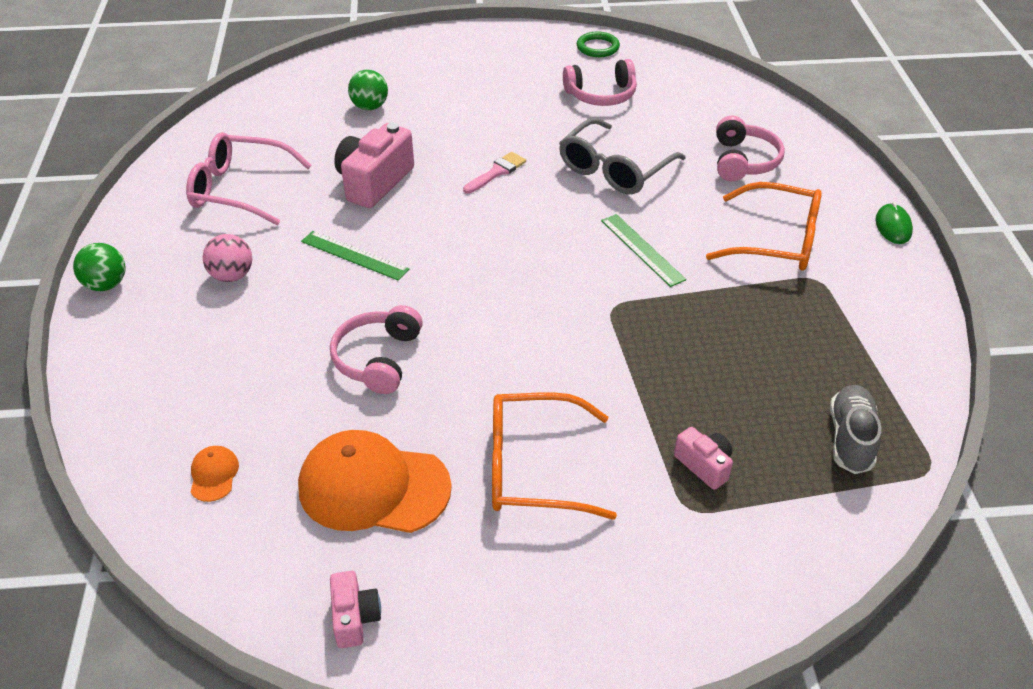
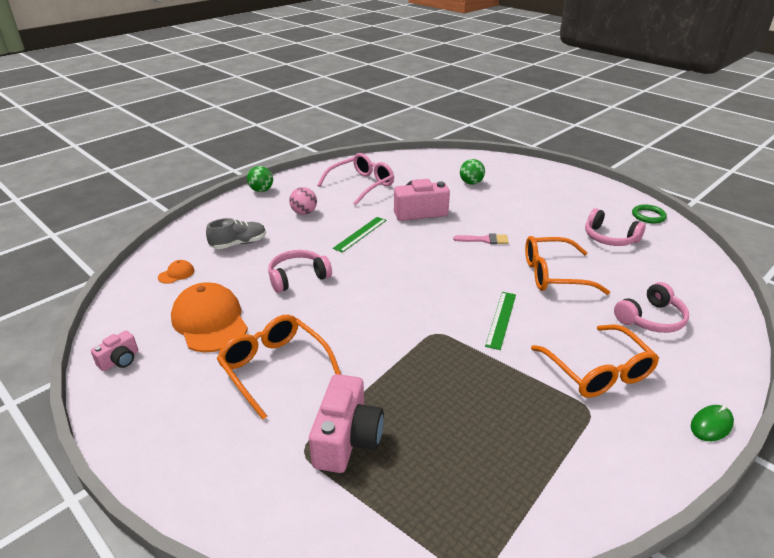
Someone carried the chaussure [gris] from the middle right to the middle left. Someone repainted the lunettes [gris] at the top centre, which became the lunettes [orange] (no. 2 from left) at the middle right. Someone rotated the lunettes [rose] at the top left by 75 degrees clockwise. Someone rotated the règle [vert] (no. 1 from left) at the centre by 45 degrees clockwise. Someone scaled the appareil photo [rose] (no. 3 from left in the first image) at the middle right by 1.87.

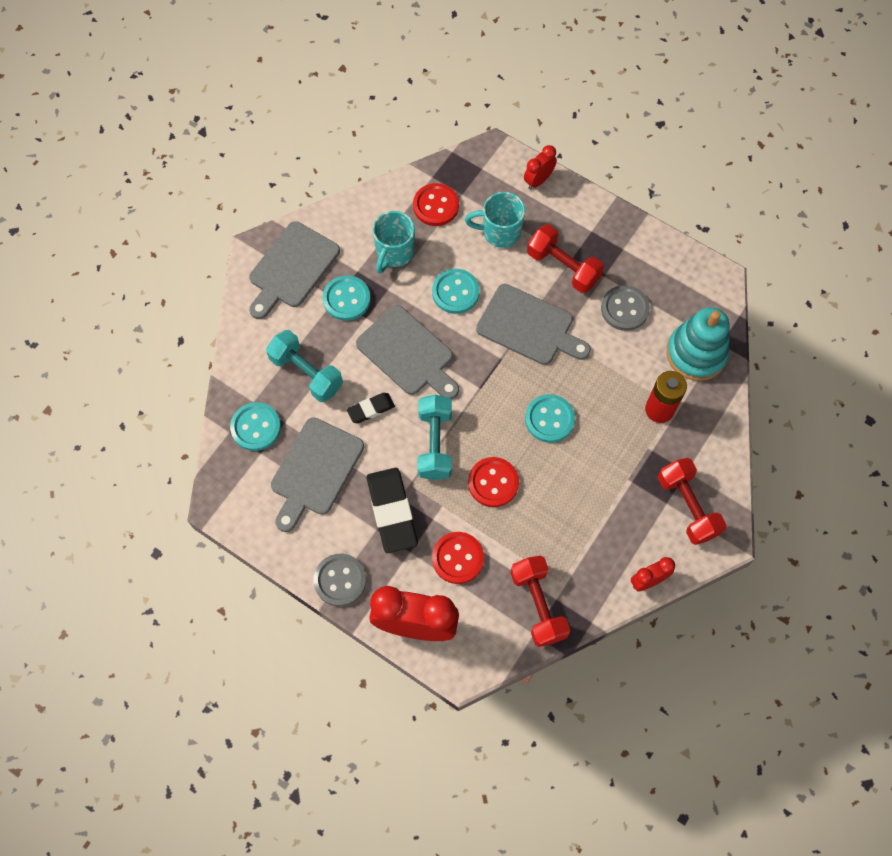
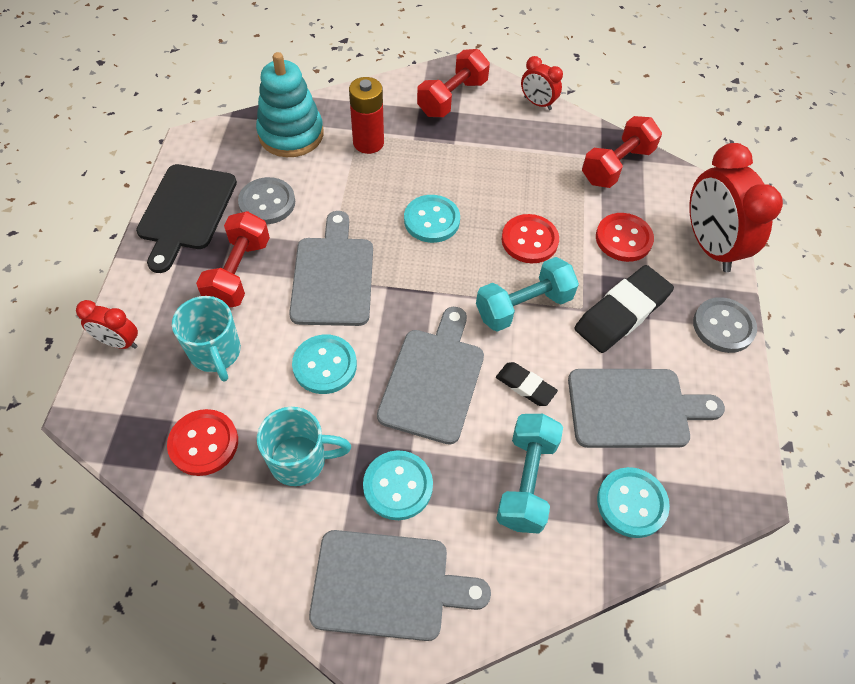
Someone put down the planche à découper [noir] at the top left.

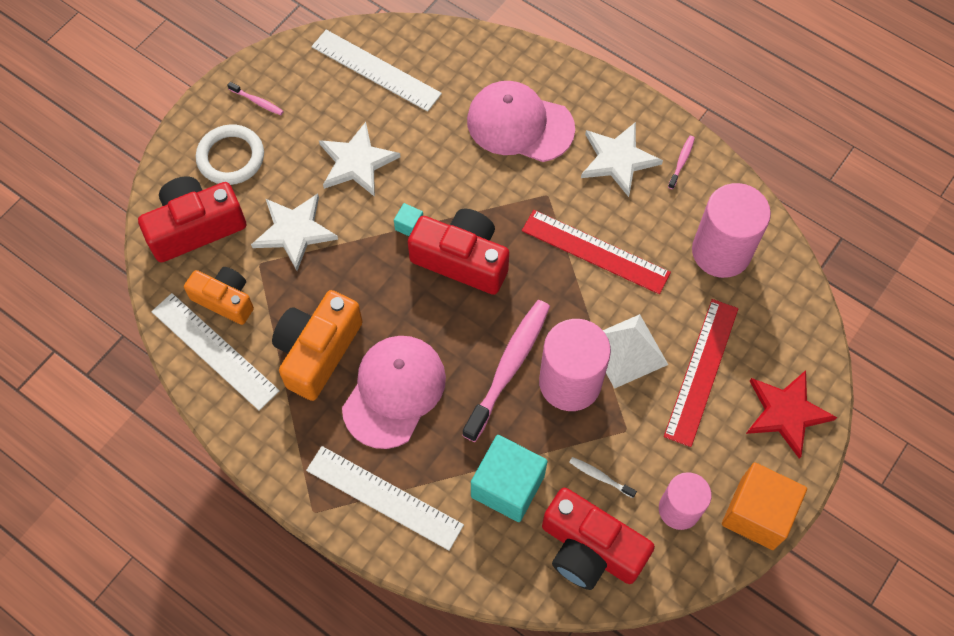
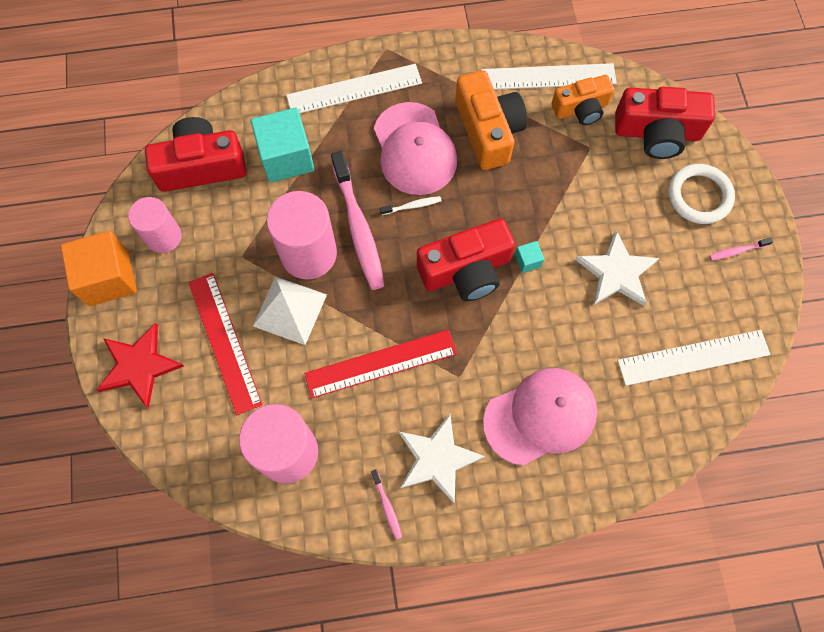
Someone took away the étoile [blanc] (no. 1 from left) at the middle left. Someone carried the brosse à dents [blanc] from the bottom centre to the top centre. Someone rotated the appareil photo [rouge] (no. 1 from left in the first image) at the middle left by 75 degrees clockwise.

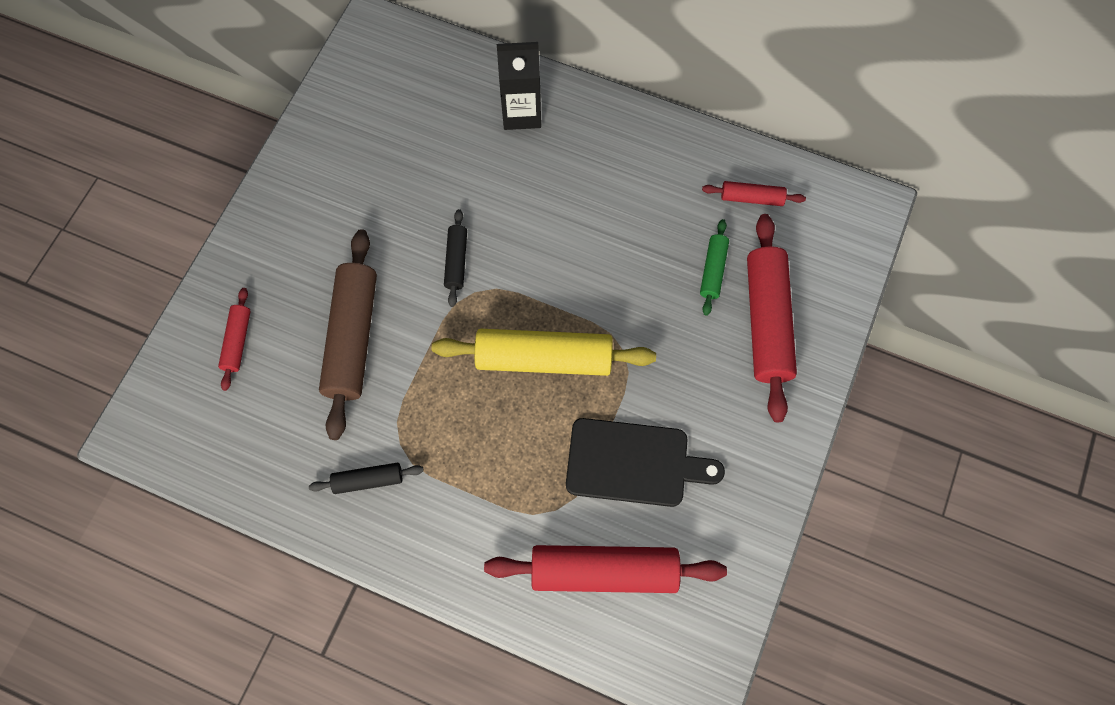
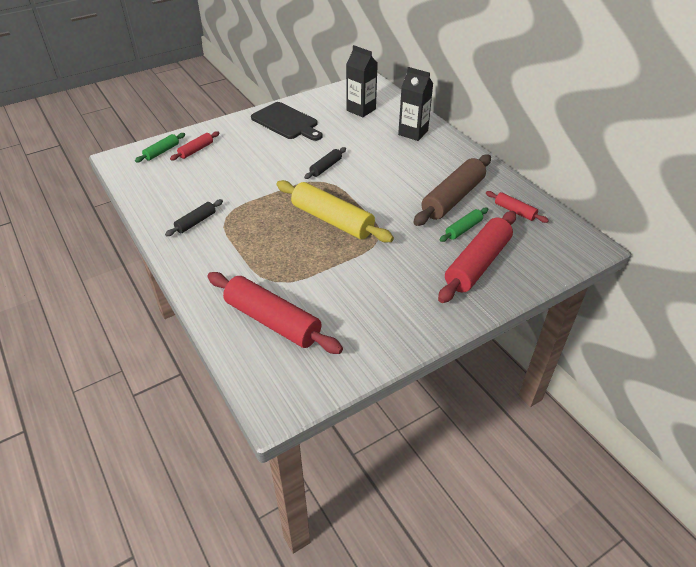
Someone put down the rouleau à pâtisserie [vert] (no. 1 from left) at the top left. Someone put down the brique de lait [noir] (no. 1 from left) at the top centre. Someone carried the rouleau à pâtisserie [marron] from the middle left to the centre. Someone carried the planche à découper [noir] from the centre to the top centre. Someone rotated the rouleau à pâtisserie [noir] (no. 1 from left) at the bottom left by 75 degrees counterclockwise.

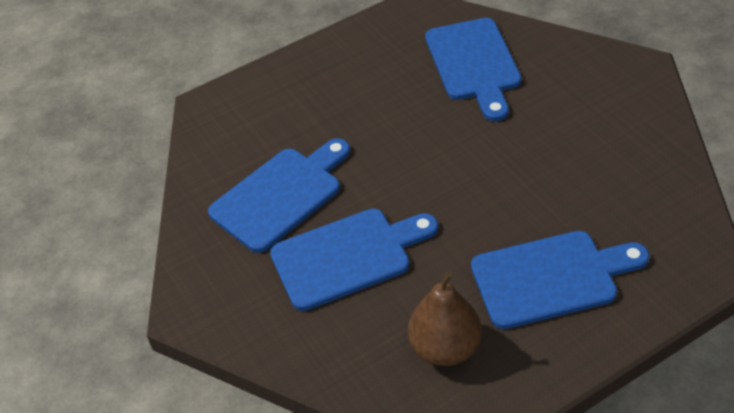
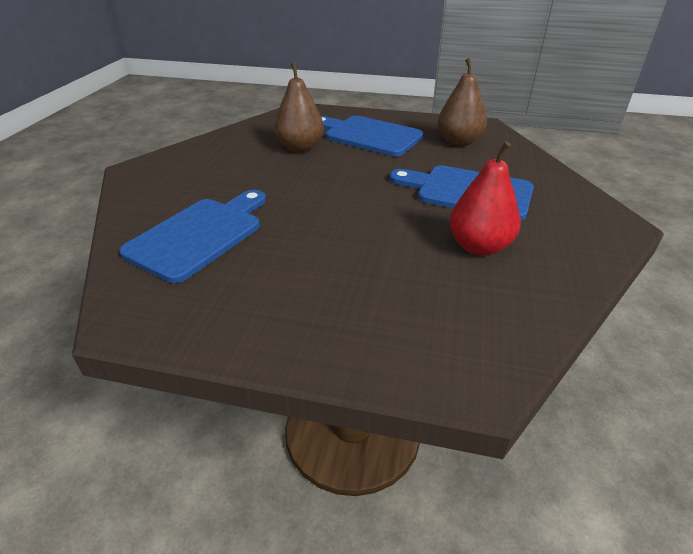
Someone put down the poire [marron] (no. 1 from left) at the top centre. Someone swapped the planche à découper [bleu] (no. 1 from left) at the centre for the poire [rouge] at the middle right.

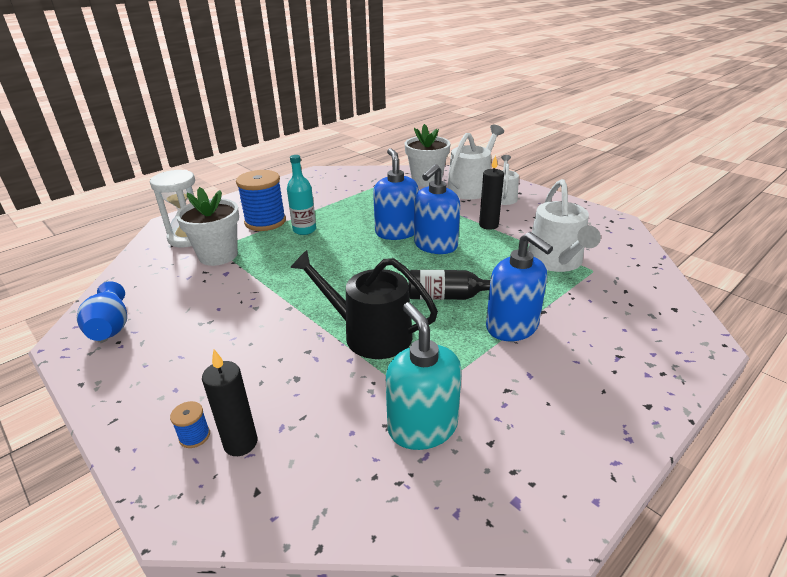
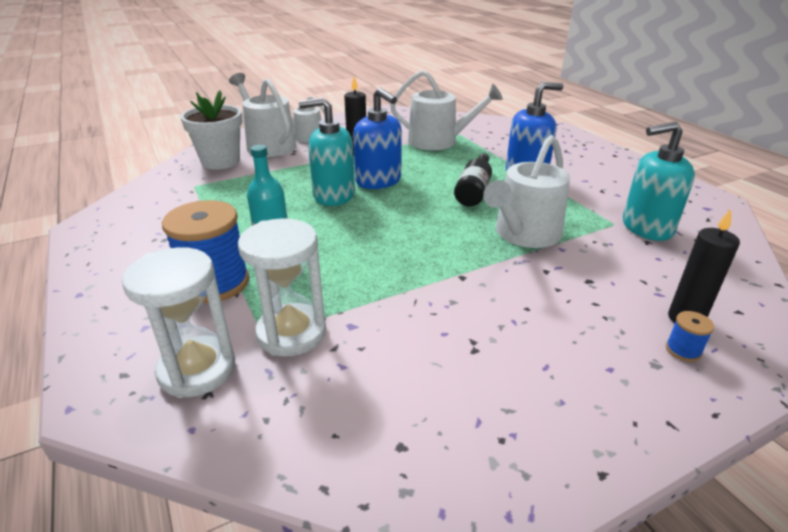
Someone took away the vase [bleu] at the middle left. Someone swapped the pot de fleurs [blanc] (no. 1 from left) at the middle left for the sablier [blanc] (no. 2 from left) at the centre. Someone repainted the arrosoir [noir] at the centre, which became the arrosoir [blanc] (no. 4 from left) at the middle right. Someone repainted the distributeur de savon [bleu] (no. 1 from left) at the centre, which became the distributeur de savon [turquoise] (no. 1 from left) at the top centre.

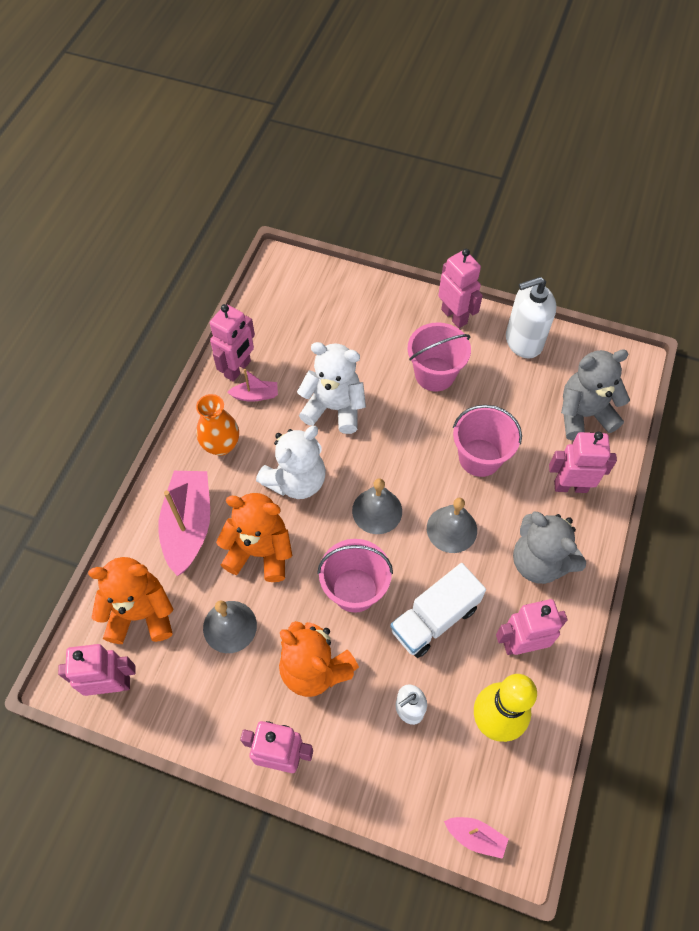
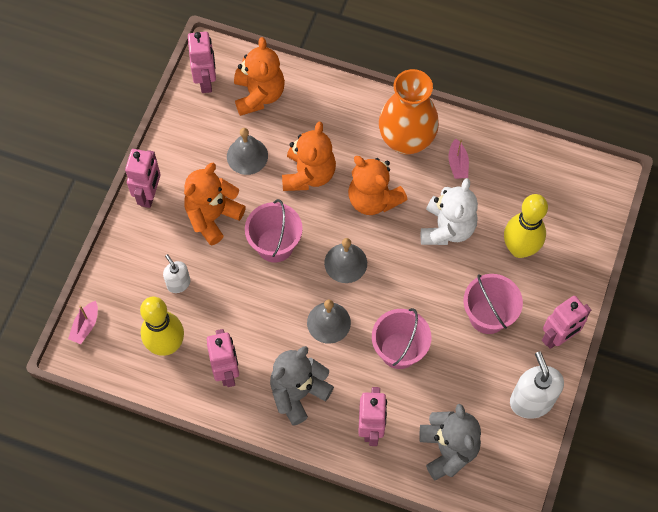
Someone took away the bateau [rose] (no. 1 from left) at the middle left. Someone took away the robot [rose] (no. 2 from left) at the middle left. Someone took away the camion [blanc] at the centre. Someone put down the quille [jaune] (no. 2 from left) at the middle right. Someone repainted the ours en peluche [blanc] (no. 1 from left) at the centre, which became the ours en peluche [orange] (no. 4 from left) at the centre. Someone scaled the vase [orange] at the middle left by 1.65.

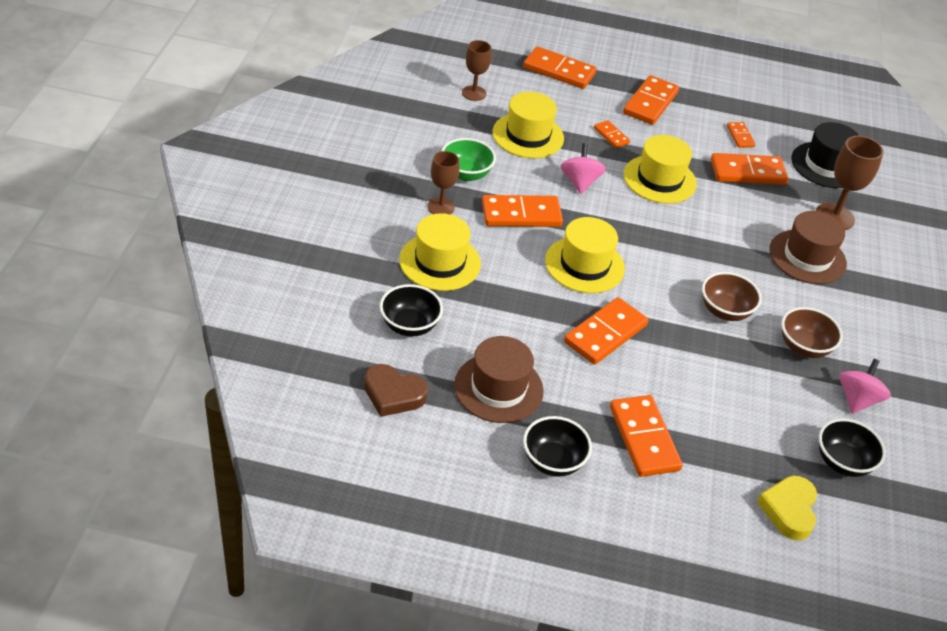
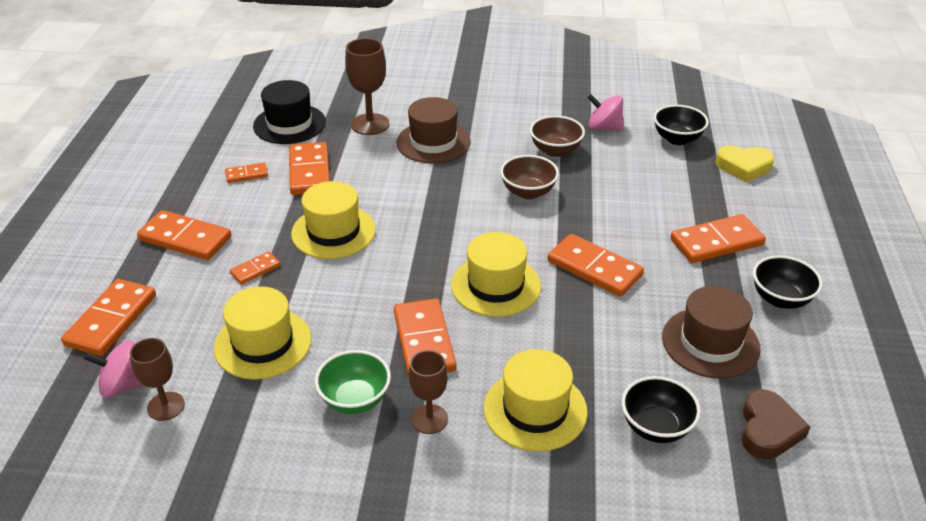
Someone carried the toupie [rose] (no. 1 from left) from the top centre to the bottom left.

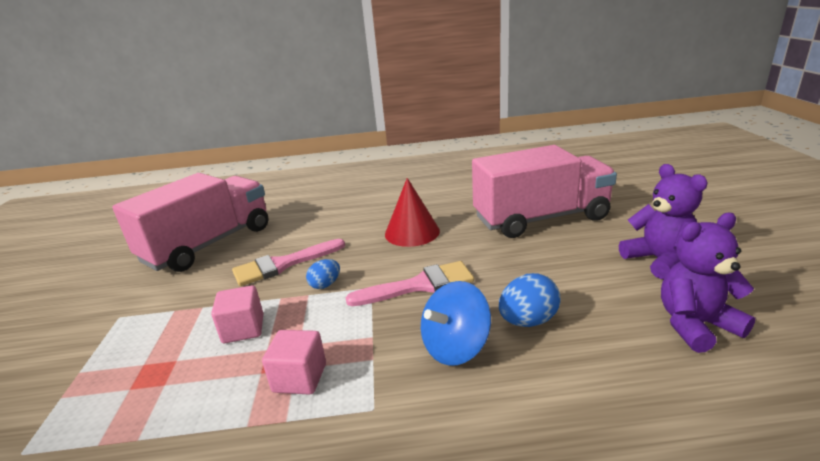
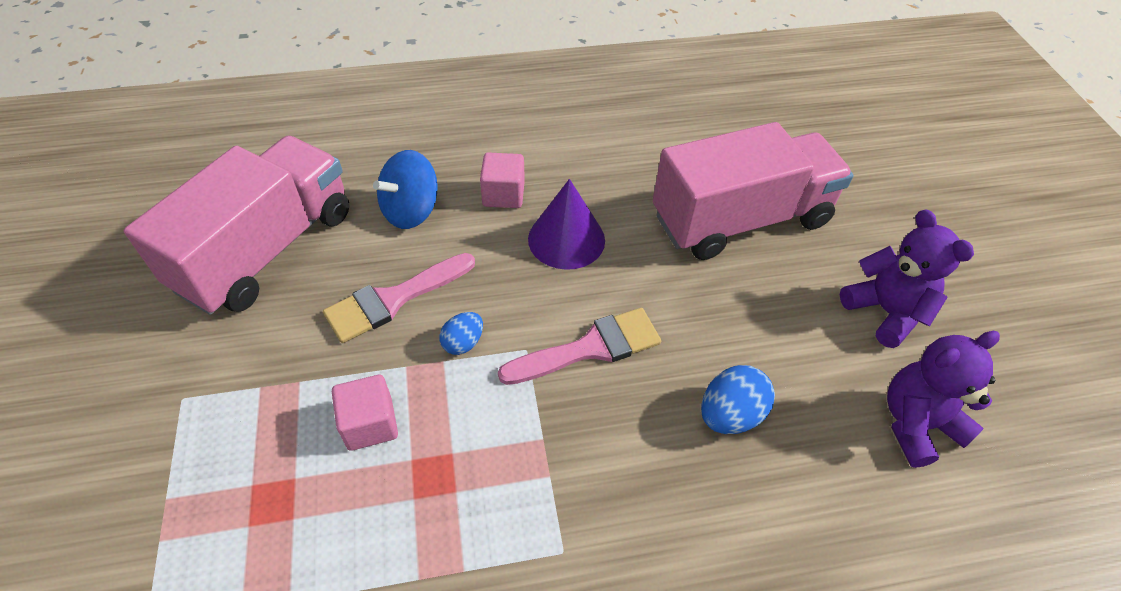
Someone carried the cube [rose] (no. 2 from left) from the bottom centre to the top centre. Someone carried the toupie [bleu] from the bottom centre to the top centre. Someone repainted the cône [rouge] at the centre, which became the cône [violet] at the centre.

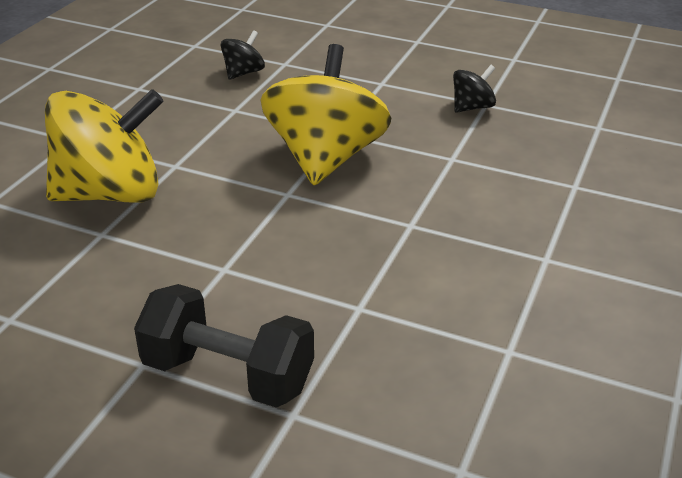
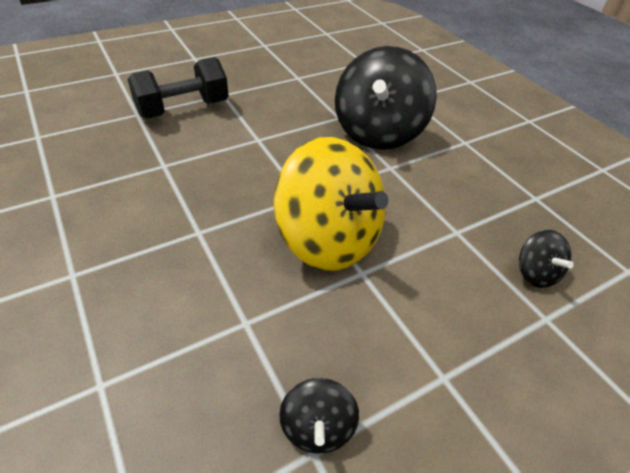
Someone repainted the toupie [jaune] (no. 1 from left) at the top left, which became the toupie [noir] (no. 2 from left) at the top centre.

